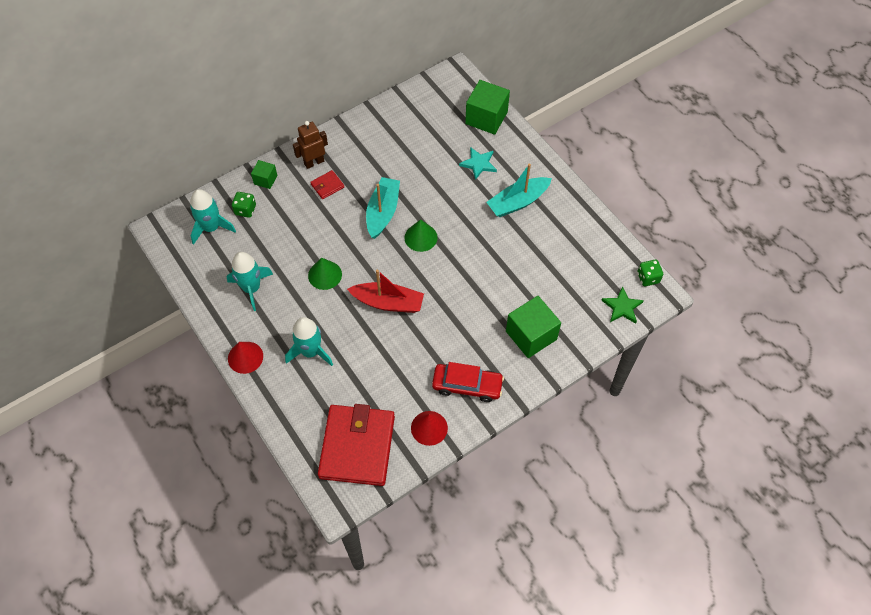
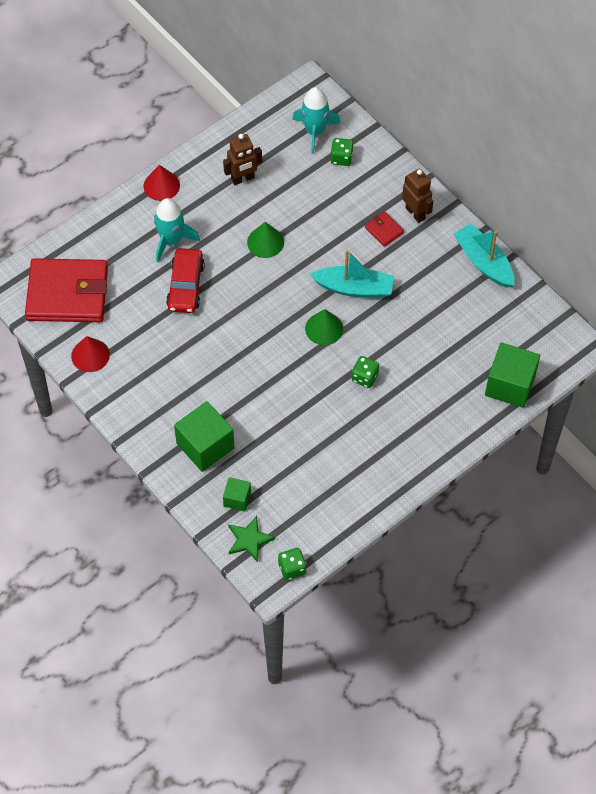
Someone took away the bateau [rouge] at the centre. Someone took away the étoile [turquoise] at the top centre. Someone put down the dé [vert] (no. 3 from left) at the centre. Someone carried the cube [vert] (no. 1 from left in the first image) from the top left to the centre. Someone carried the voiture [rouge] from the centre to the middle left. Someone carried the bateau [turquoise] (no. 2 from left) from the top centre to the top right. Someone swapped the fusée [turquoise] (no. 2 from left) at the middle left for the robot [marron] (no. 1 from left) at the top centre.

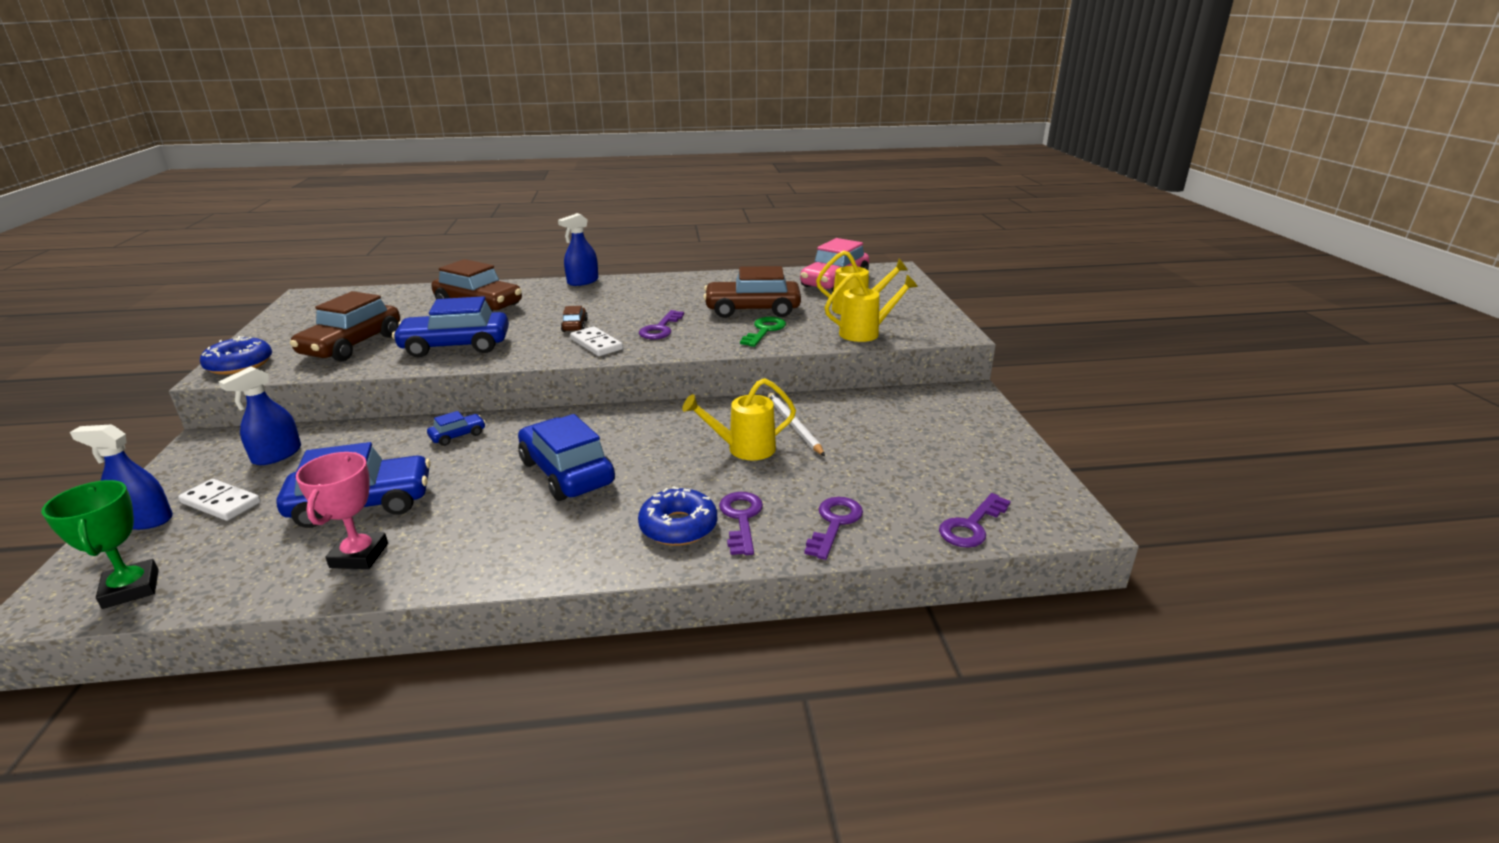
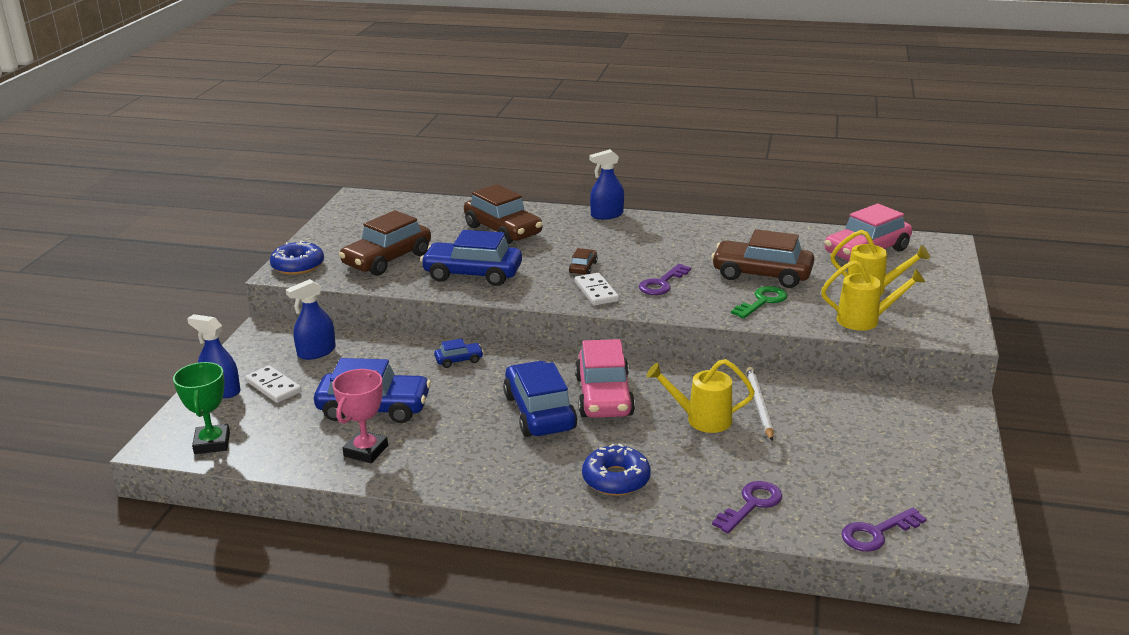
Someone took away the clé [violet] (no. 2 from left) at the centre. Someone put down the voiture [rose] (no. 1 from left) at the centre.

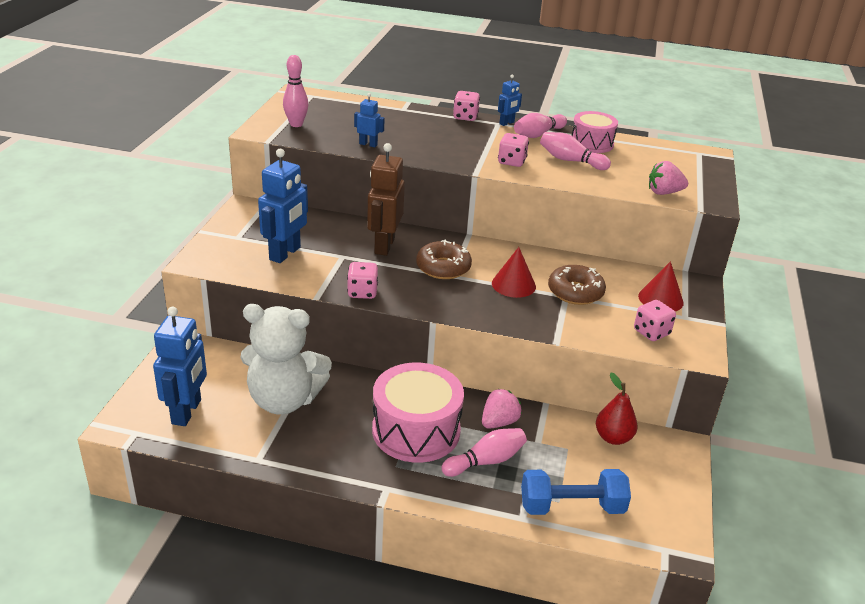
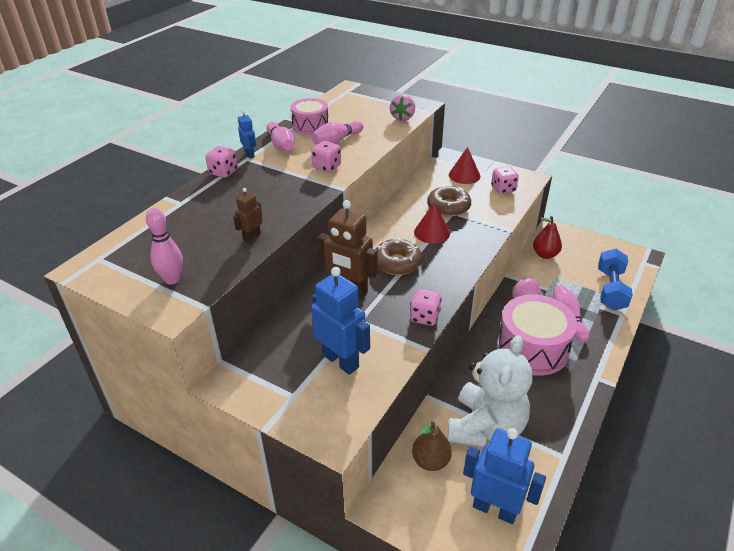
Someone put down the poire [marron] at the bottom centre. Someone repainted the robot [bleu] (no. 3 from left) at the top centre, which became the robot [marron] (no. 1 from left) at the centre.

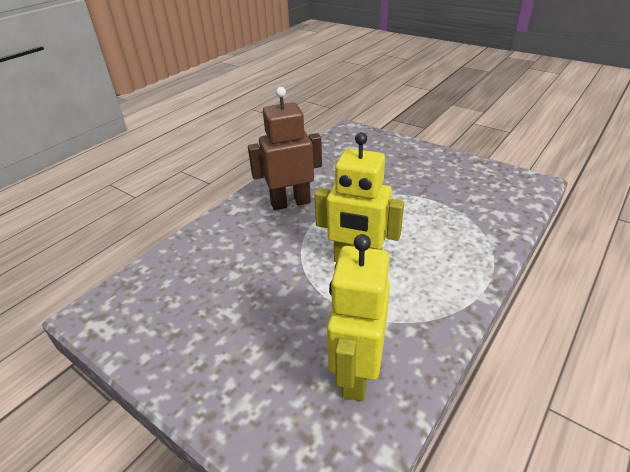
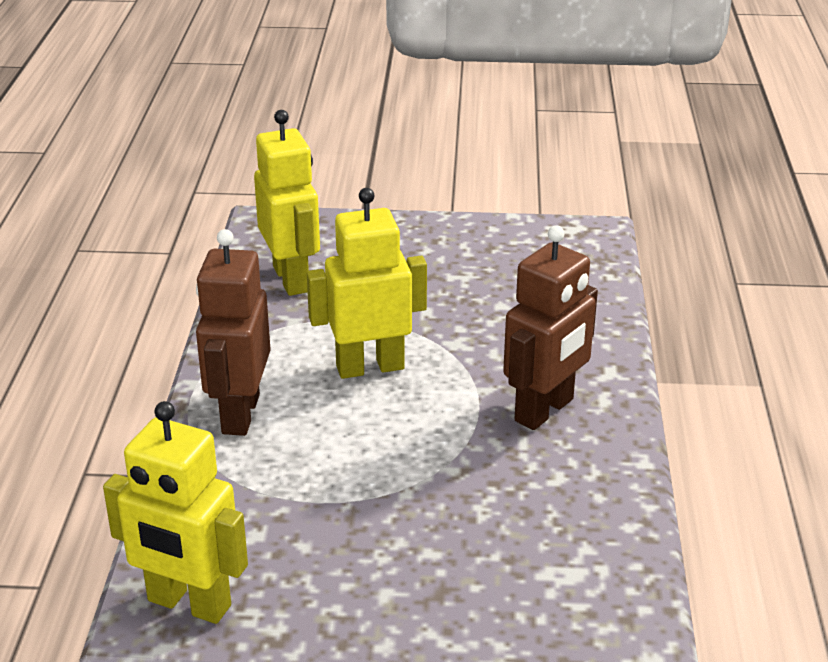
Someone put down the robot [jaune] (no. 1 from left) at the bottom left. Someone put down the robot [marron] (no. 1 from left) at the middle left.

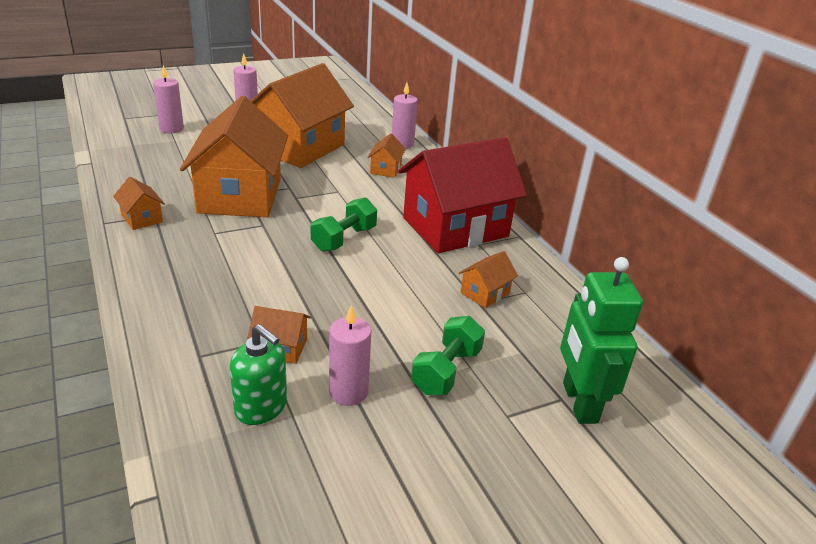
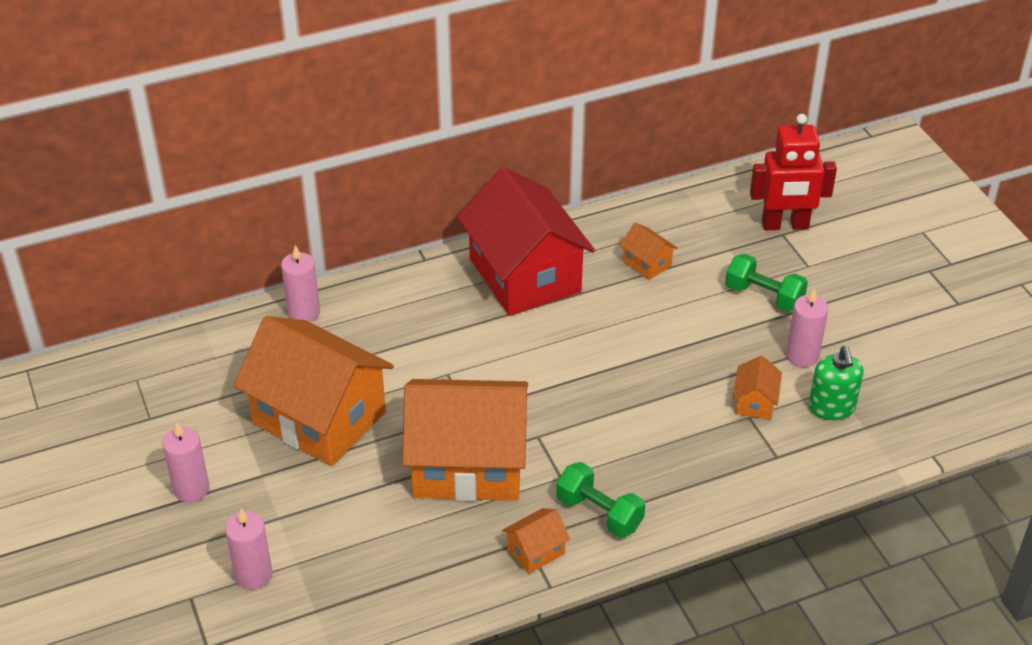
Someone took away the maison [orange] (no. 5 from left) at the top centre. Someone carried the haltère [vert] (no. 1 from left) from the centre to the bottom centre. Someone repainted the robot [vert] at the middle right, which became the robot [rouge] at the top right. Someone rotated the distributeur de savon [vert] at the bottom left by 135 degrees clockwise.

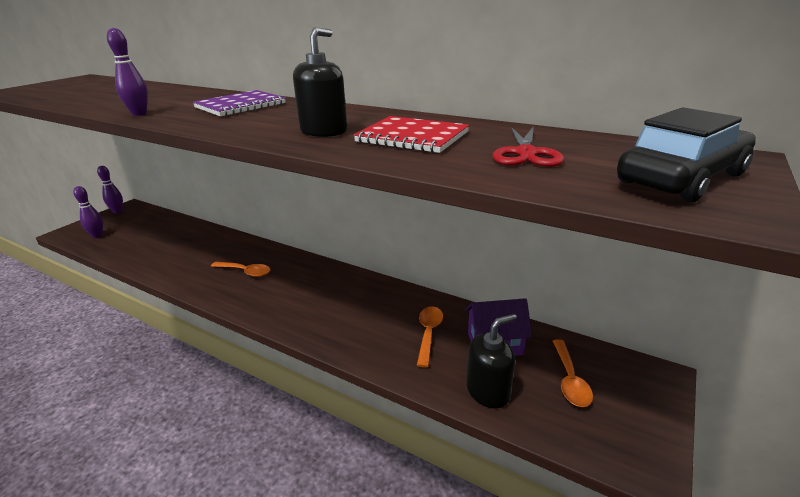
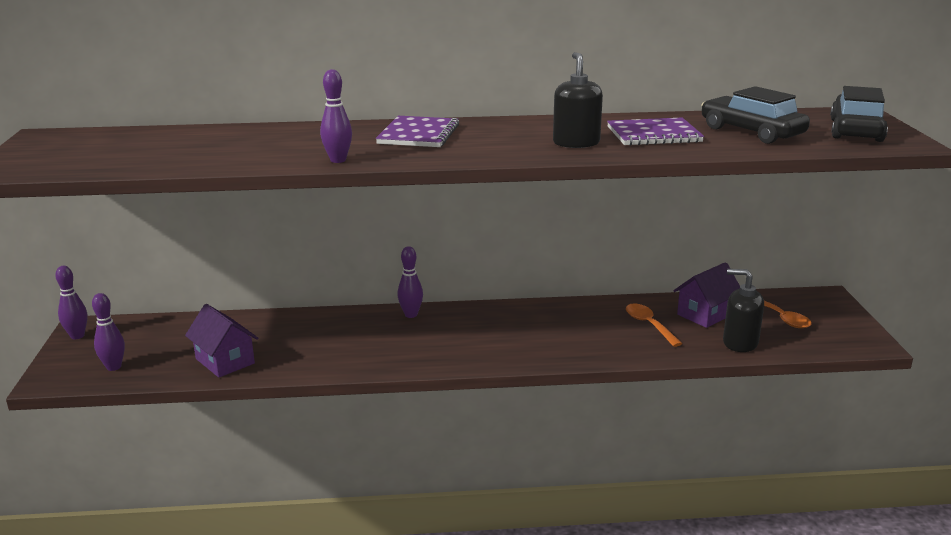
Someone took away the cuillère [orange] (no. 1 from left) at the middle left. Someone put down the maison [violet] (no. 1 from left) at the middle left. Someone put down the quille [violet] (no. 4 from left) at the centre. Someone swapped the ciseaux [rouge] at the top centre for the voiture [noir] (no. 1 from left) at the top right. Someone repainted the carnet [rouge] at the top centre, which became the carnet [violet] (no. 2 from left) at the top right. Someone rotated the distributeur de savon [noir] (no. 2 from left) at the bottom centre by 90 degrees counterclockwise.

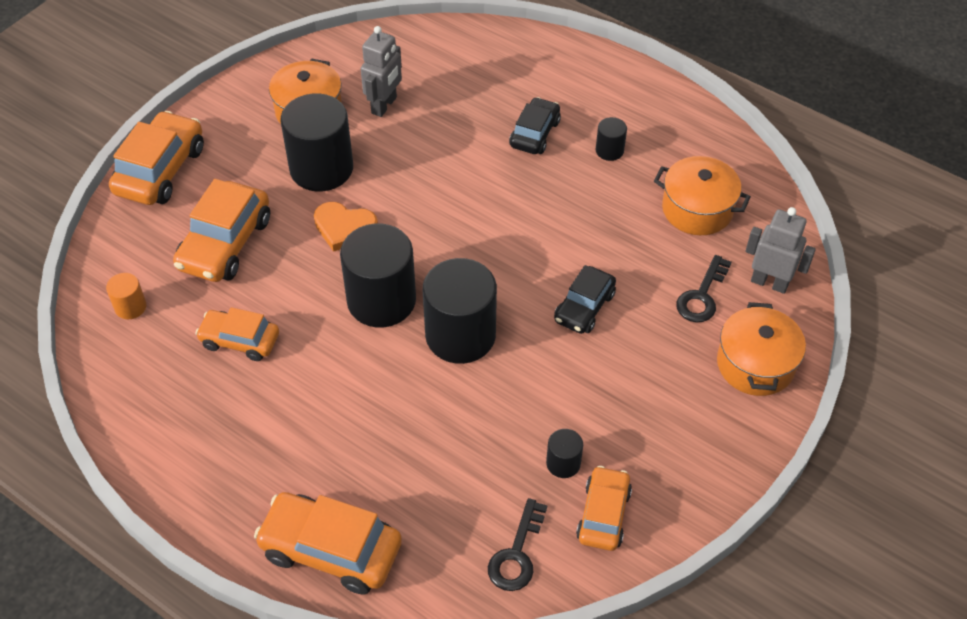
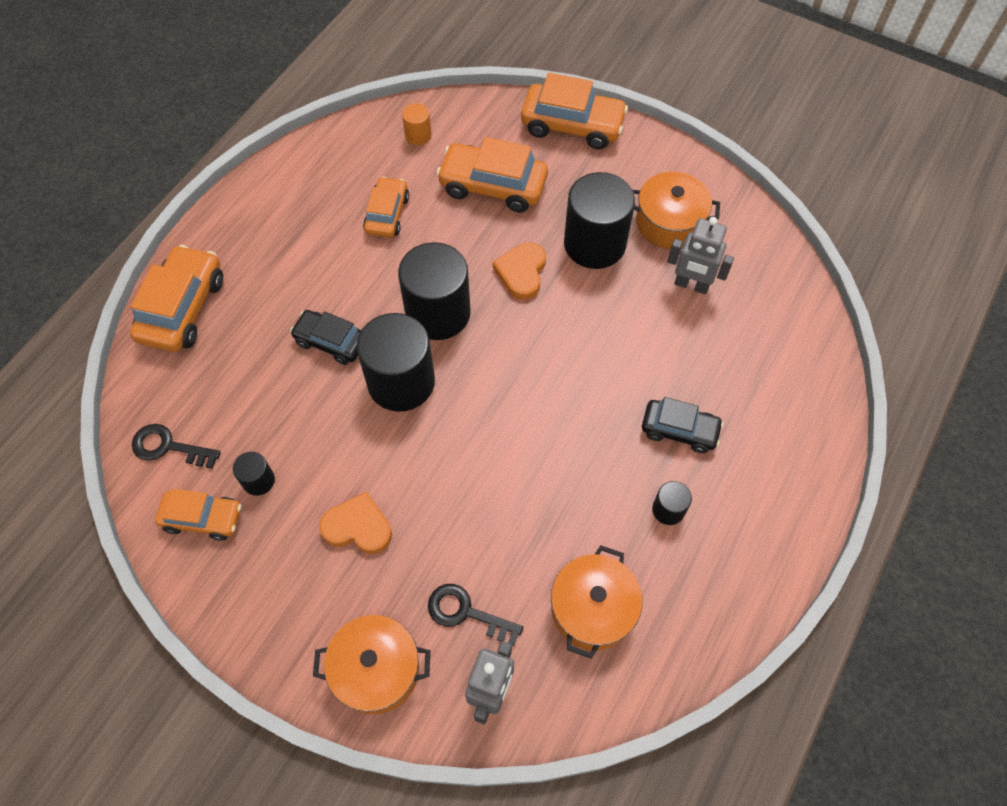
Someone put down the cœur [orange] (no. 1 from left) at the centre. Someone carried the voiture [noir] (no. 2 from left in the first image) from the centre to the middle left.

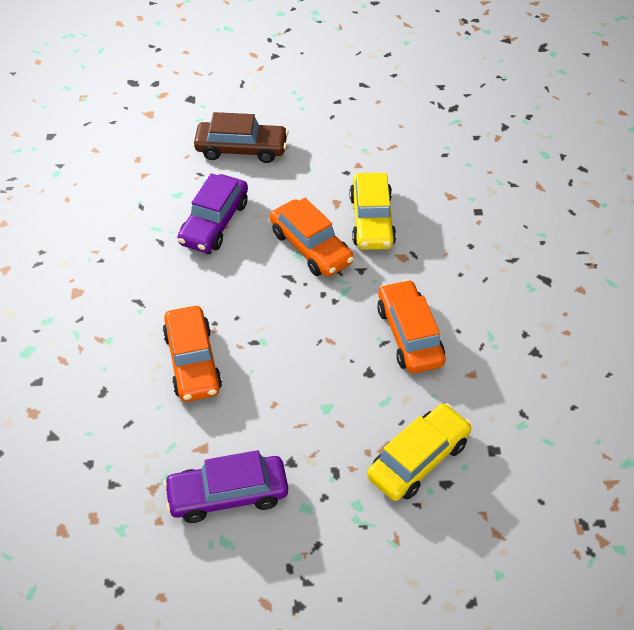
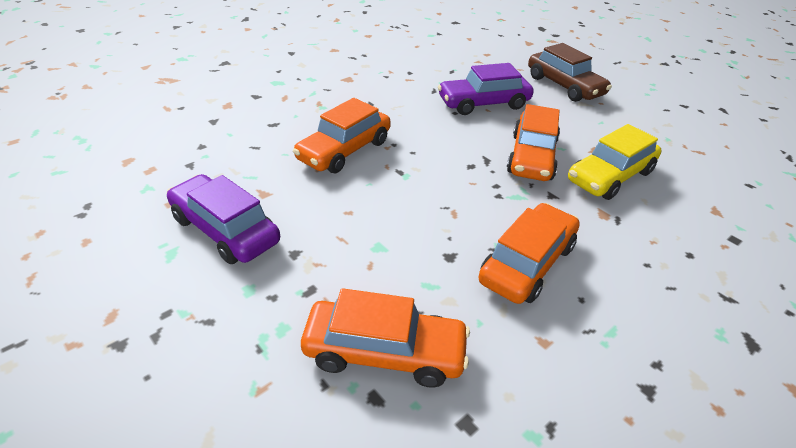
Someone repainted the voiture [jaune] (no. 2 from left) at the bottom centre, which became the voiture [orange] (no. 2 from left) at the bottom centre.

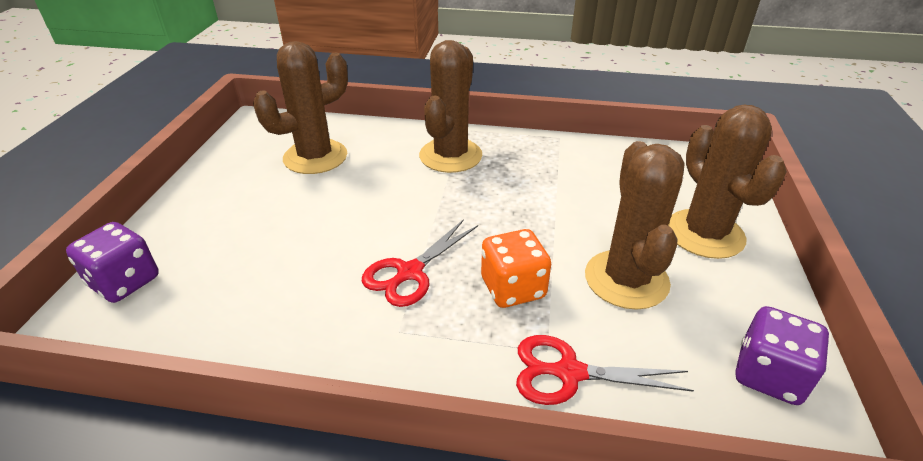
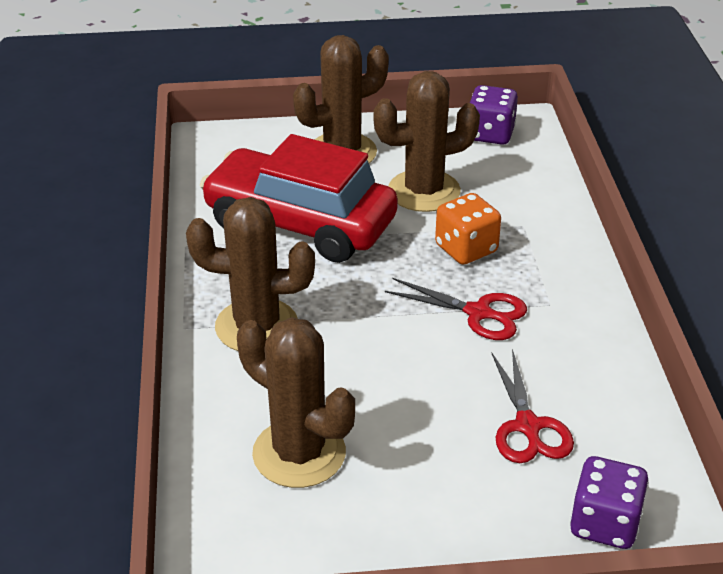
Someone put down the voiture [rouge] at the centre. Someone carried the ciseaux [rouge] (no. 2 from left) from the bottom centre to the bottom right.

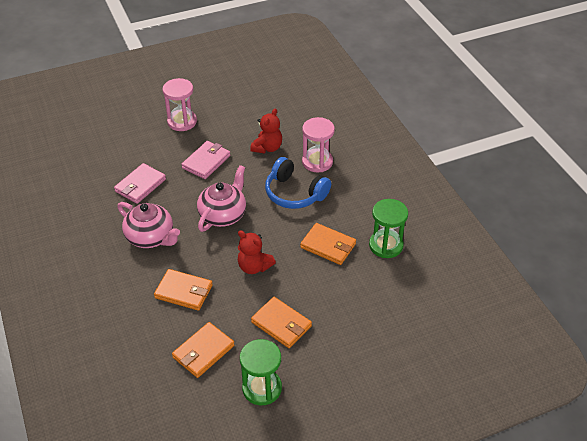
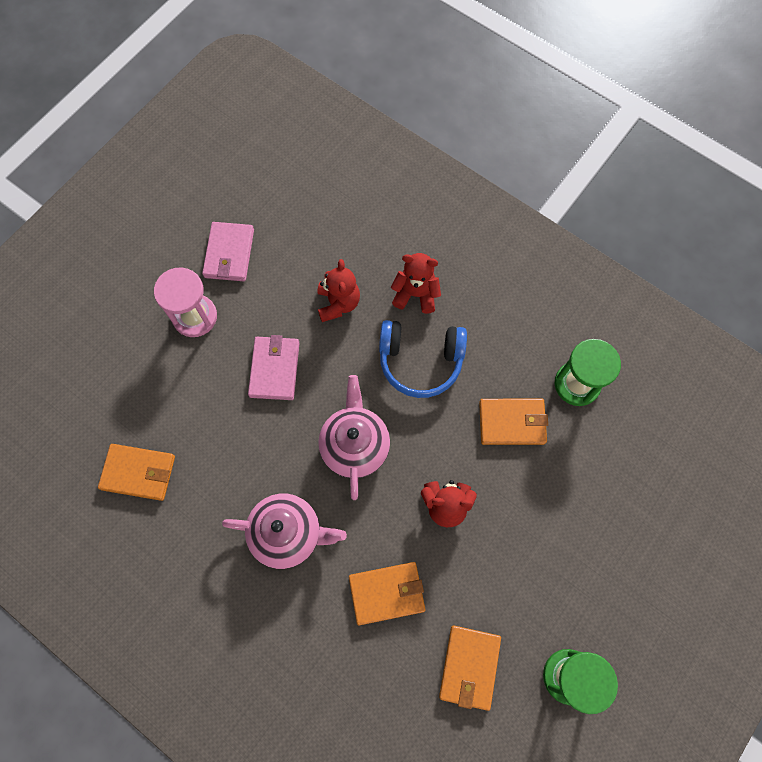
Someone carried the portefeuille [rose] (no. 1 from left) from the middle left to the top left. Someone carried the portefeuille [orange] (no. 3 from left in the first image) from the bottom centre to the middle left. Someone swapped the sablier [rose] (no. 2 from left) at the top centre for the ours en peluche [rouge] (no. 2 from left) at the centre.

